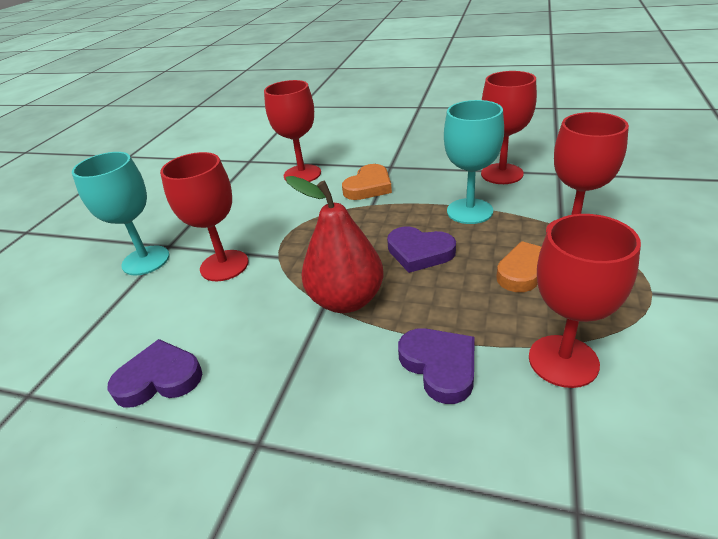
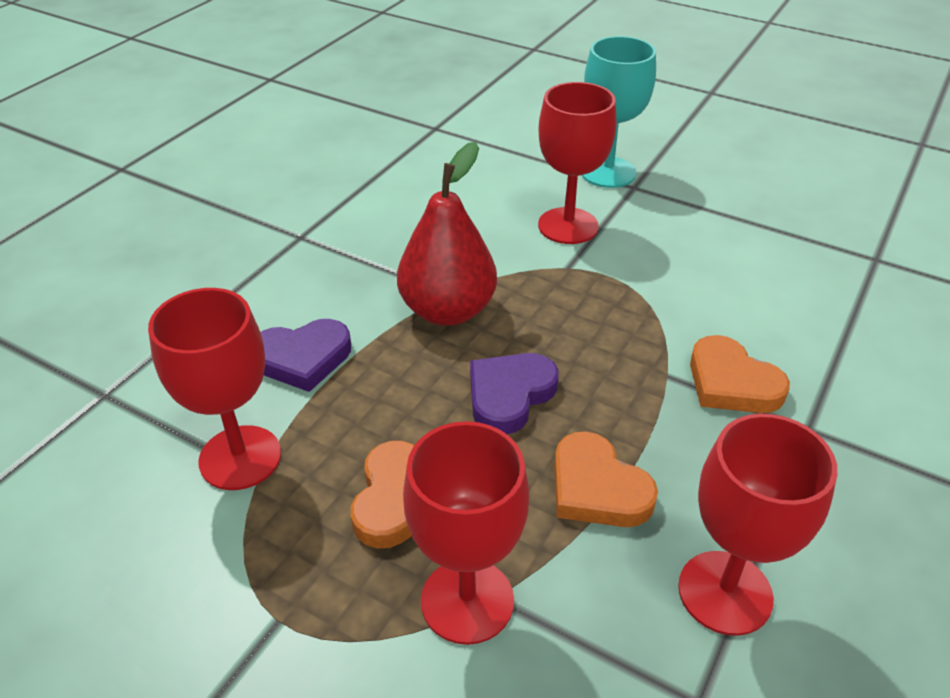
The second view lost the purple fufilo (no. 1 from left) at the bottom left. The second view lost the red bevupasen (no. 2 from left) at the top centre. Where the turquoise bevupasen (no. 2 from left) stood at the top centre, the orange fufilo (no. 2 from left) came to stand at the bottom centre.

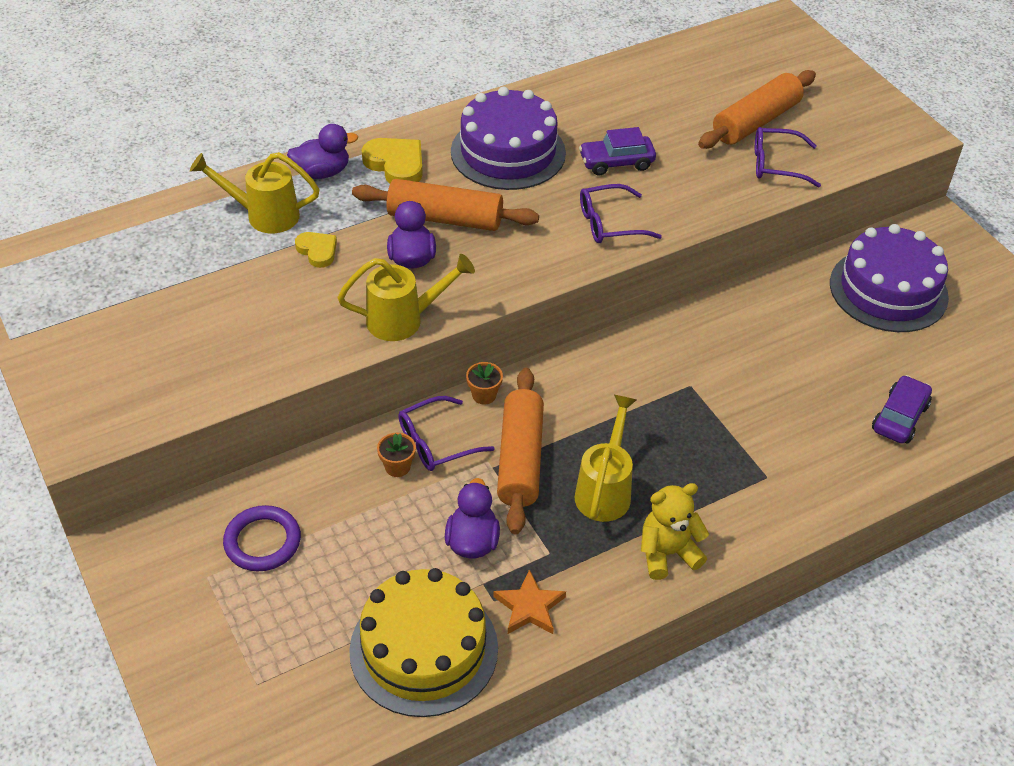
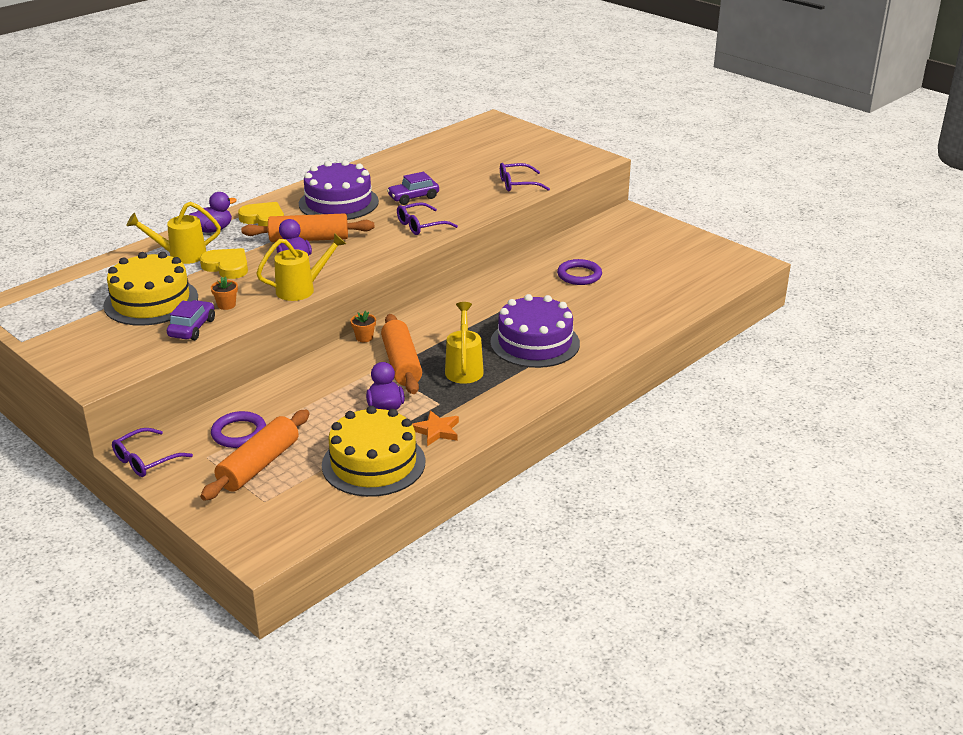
The size of the yellow fufilo (no. 1 from left) at the top left changed by a factor of 1.58. The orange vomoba (no. 1 from left) ended up elsewhere, having gone from the centre to the middle left. The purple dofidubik (no. 1 from left) ended up elsewhere, having gone from the centre to the middle left. The second view lost the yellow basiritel at the bottom centre. The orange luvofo (no. 3 from left in the first image) ended up elsewhere, having gone from the top right to the middle left. The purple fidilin (no. 2 from left) ended up elsewhere, having gone from the middle right to the centre. The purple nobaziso (no. 2 from left in the first image) ended up elsewhere, having gone from the middle right to the middle left. The second view gained the yellow fidilin (no. 1 from left) at the middle left. The second view gained the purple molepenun (no. 2 from left) at the centre.

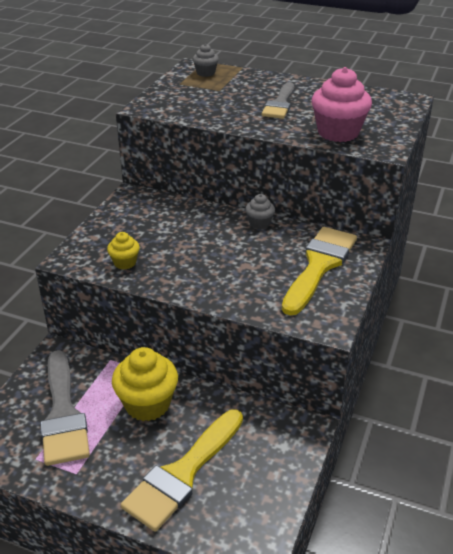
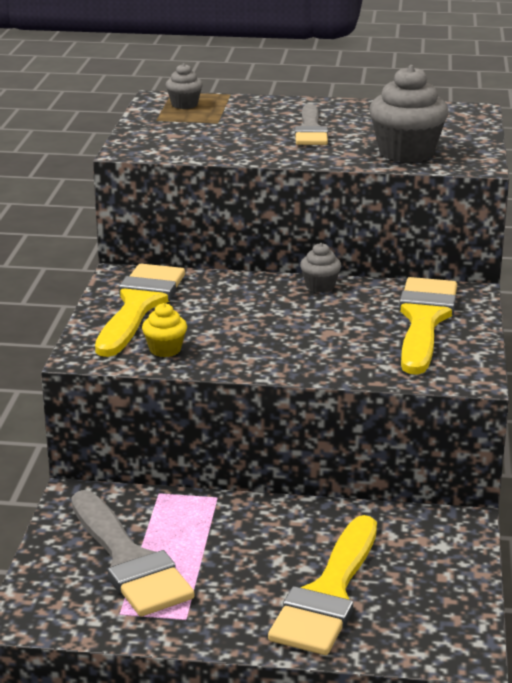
The second view lost the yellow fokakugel (no. 2 from left) at the bottom left. What was the pink fokakugel at the top right turned into the grey fokakugel (no. 3 from left) at the top right. The second view gained the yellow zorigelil (no. 1 from left) at the middle left.

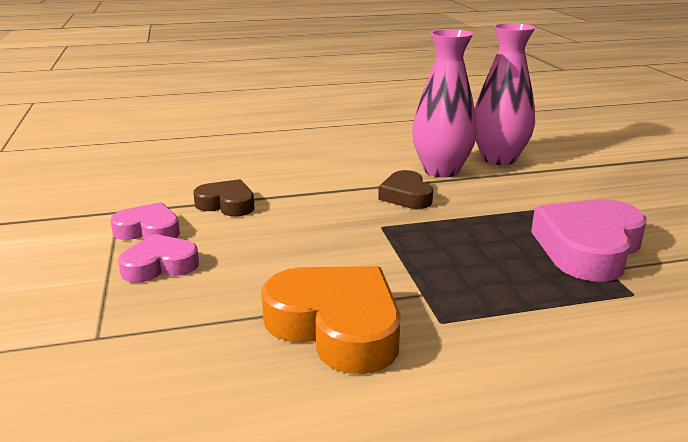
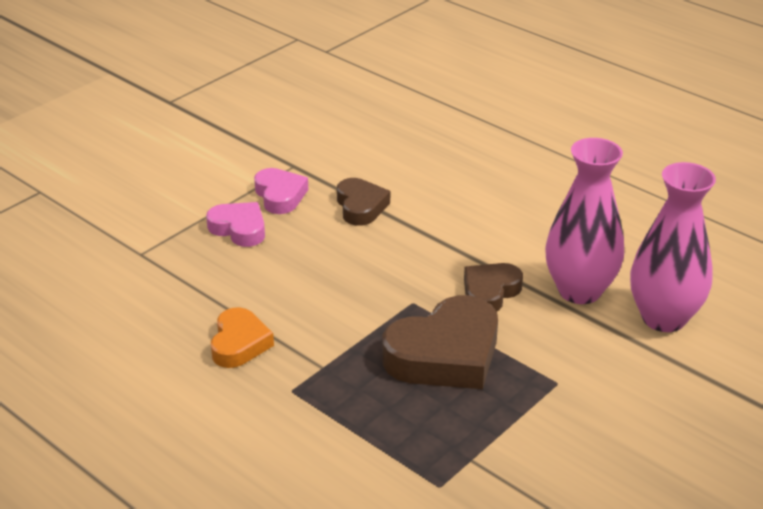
The size of the orange fufilo at the bottom centre changed by a factor of 0.58. The second view lost the pink fufilo (no. 3 from left) at the middle right. The second view gained the brown fufilo (no. 2 from left) at the bottom centre.

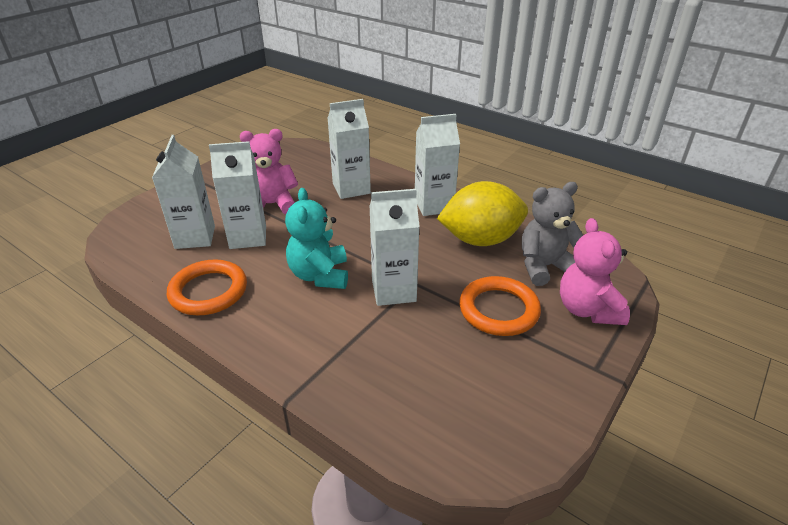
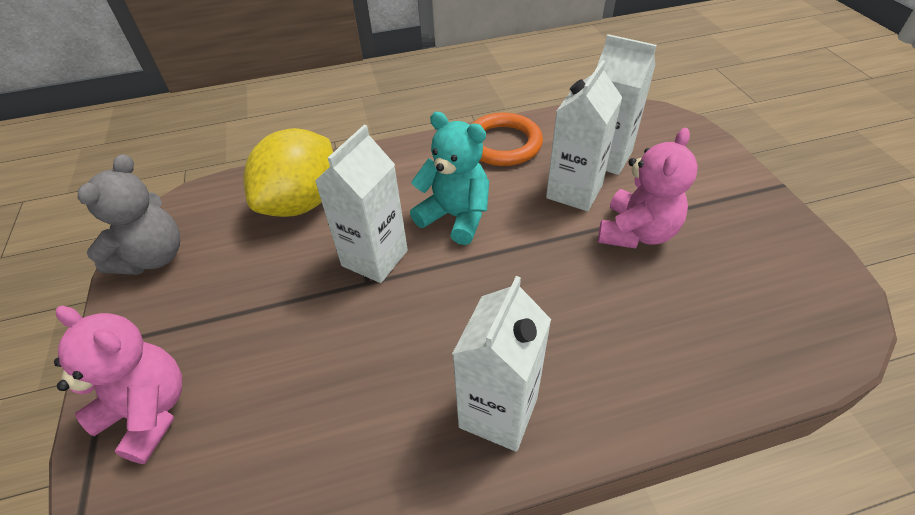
The second view lost the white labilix (no. 3 from left) at the top centre. The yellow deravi ended up elsewhere, having gone from the centre to the middle left. The second view lost the orange molepenun (no. 2 from left) at the centre. The grey basiritel ended up elsewhere, having gone from the middle right to the middle left.

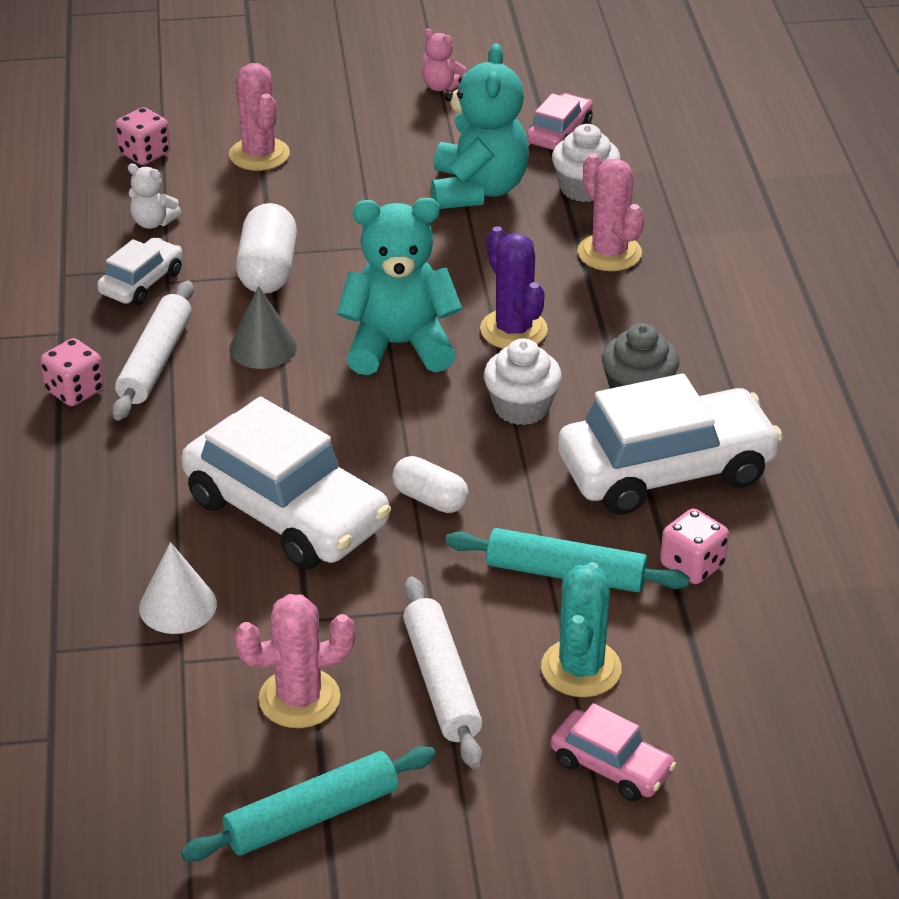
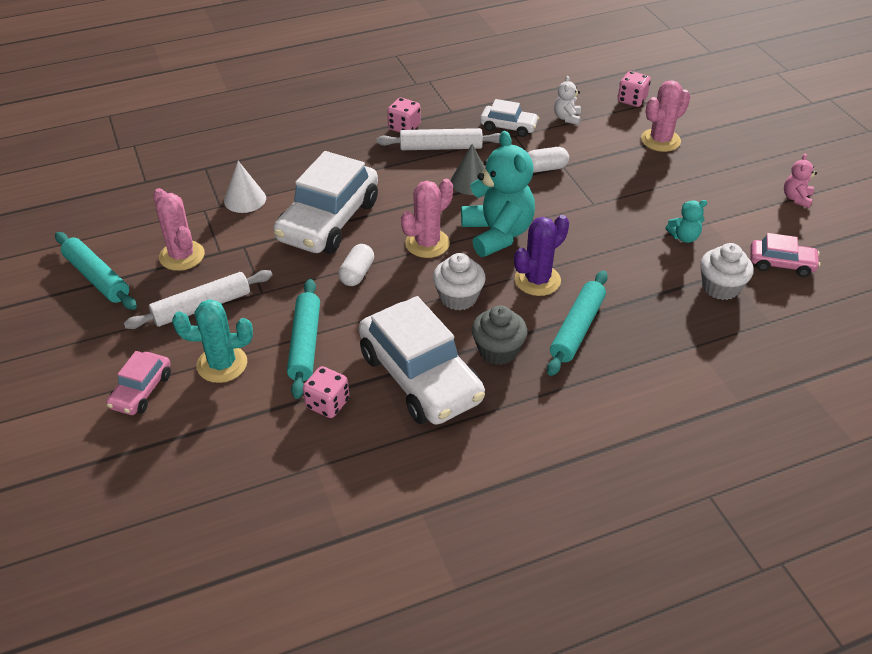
The size of the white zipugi (no. 1 from left in the first image) at the top left changed by a factor of 0.65. The size of the turquoise basiritel (no. 2 from left) at the top centre changed by a factor of 0.46. The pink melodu (no. 3 from left in the first image) ended up elsewhere, having gone from the top right to the centre. The second view gained the turquoise luvofo (no. 3 from left) at the centre.

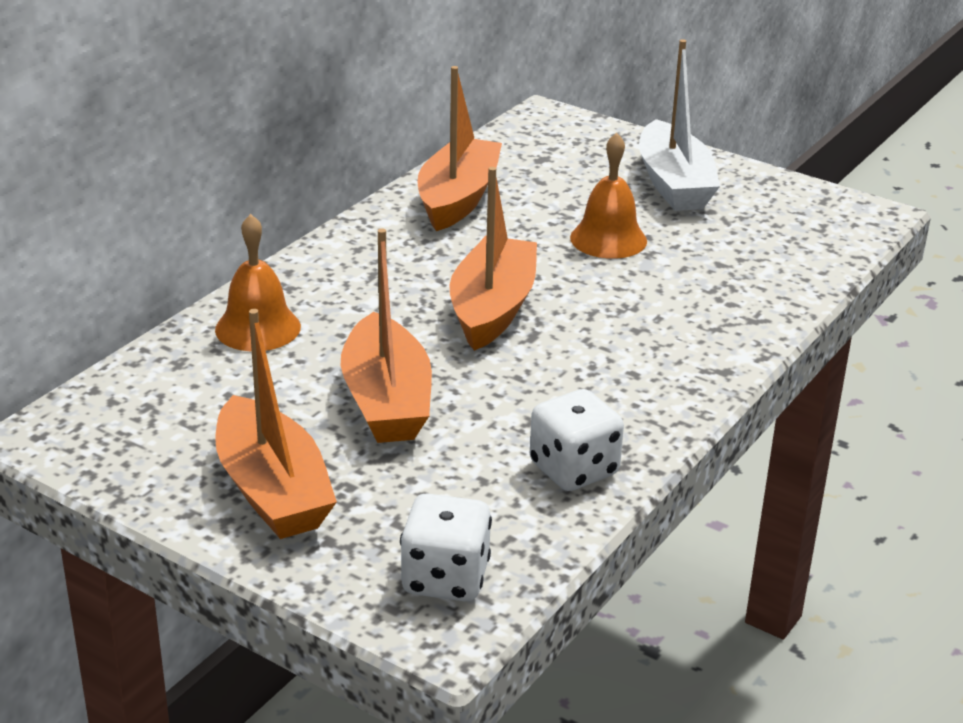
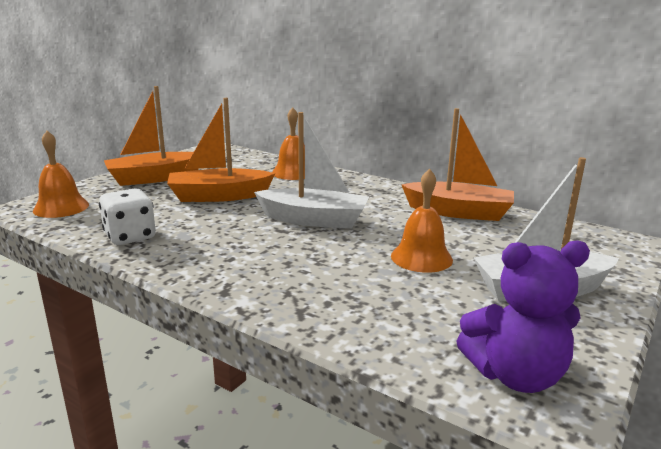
Where the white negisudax (no. 1 from left) stood at the bottom centre, the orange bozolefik (no. 1 from left) came to stand at the middle left. What was the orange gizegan (no. 4 from left) at the centre turned into the white gizegan (no. 1 from left) at the centre. The second view gained the purple basiritel at the bottom right.

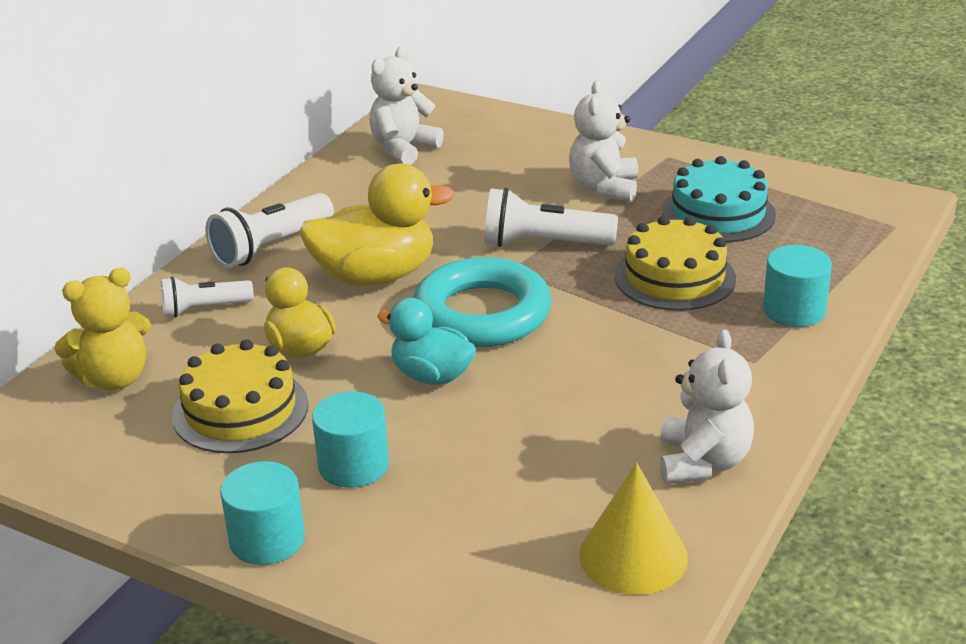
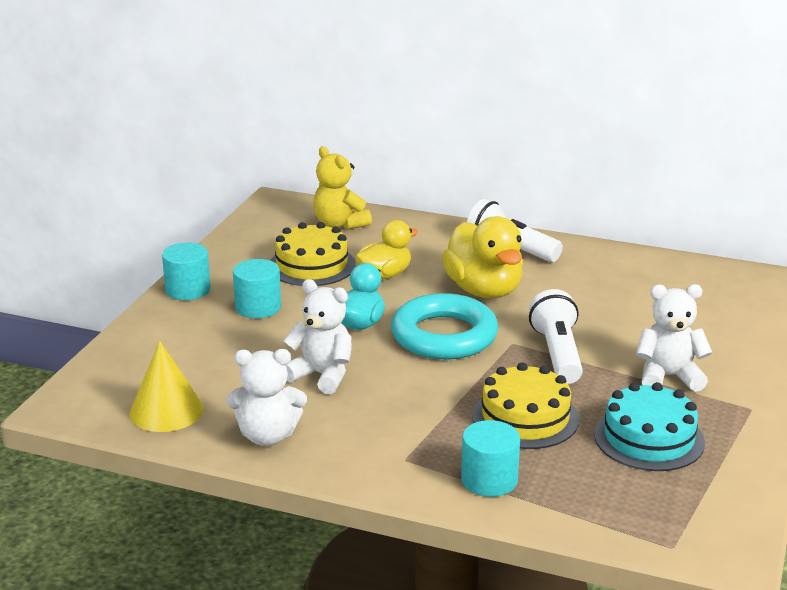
The second view lost the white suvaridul (no. 1 from left) at the middle left. The white basiritel (no. 1 from left in the first image) ended up elsewhere, having gone from the top centre to the centre.

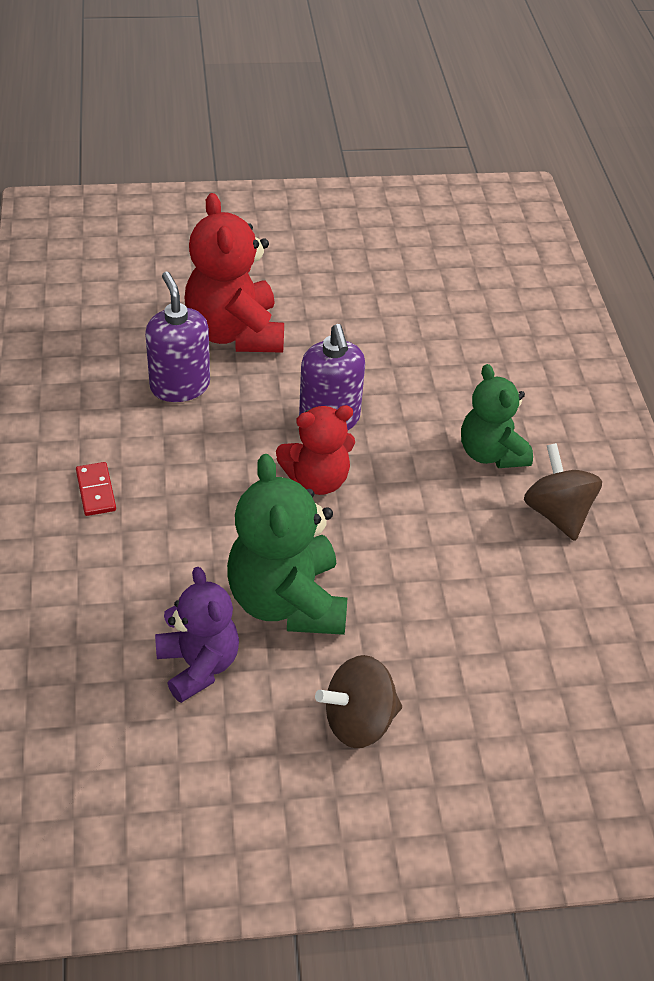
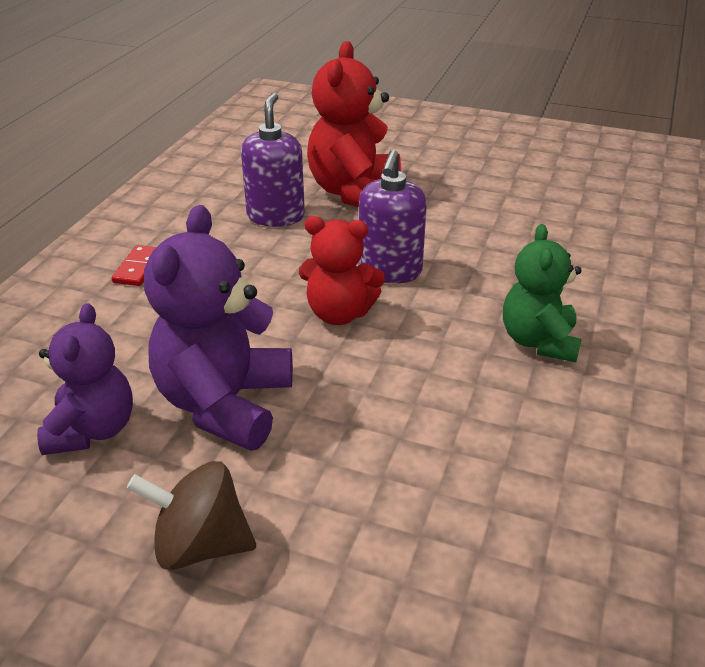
What was the green basiritel (no. 1 from left) at the centre turned into the purple basiritel (no. 2 from left) at the middle left. The second view lost the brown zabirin (no. 2 from left) at the middle right.

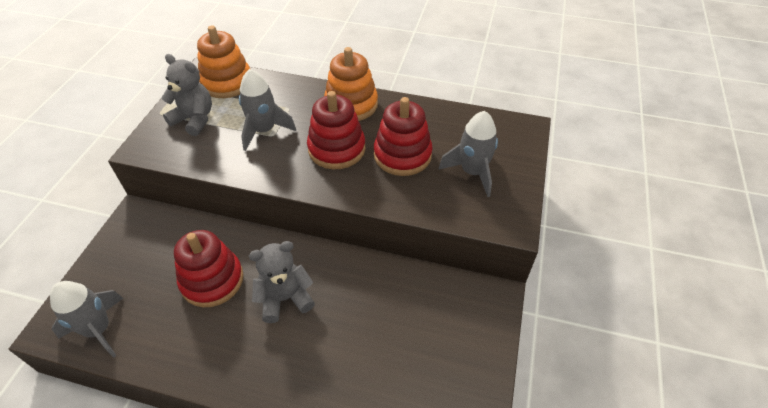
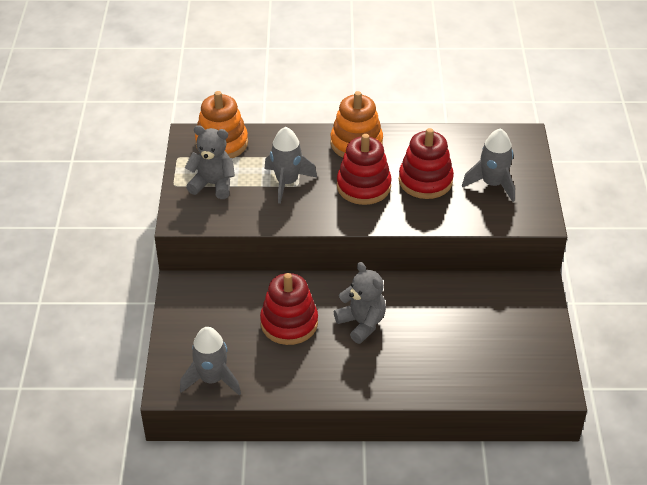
The grey basiritel (no. 2 from left) at the bottom centre ended up facing another way, 90 degrees clockwise from before.

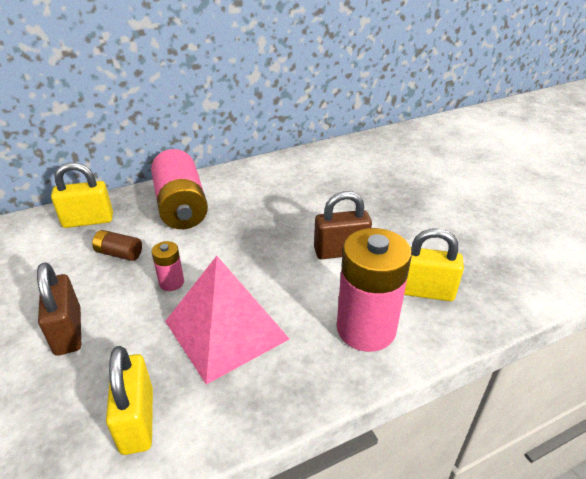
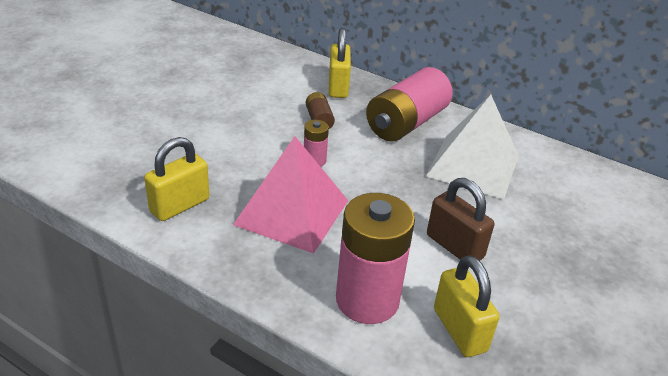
The second view lost the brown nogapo (no. 1 from left) at the middle left. The yellow nogapo (no. 1 from left in the first image) at the middle left ended up facing another way, 45 degrees clockwise from before. The second view gained the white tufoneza at the middle right.

